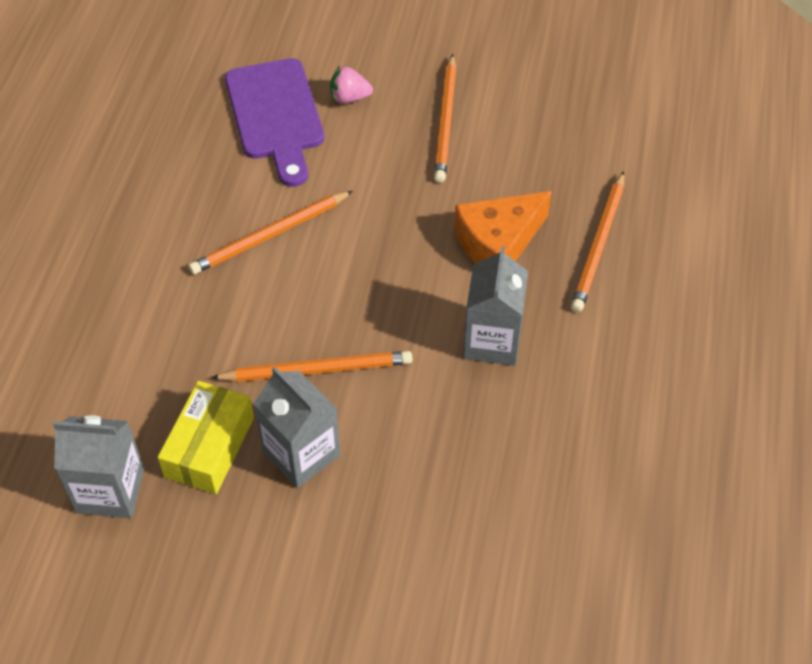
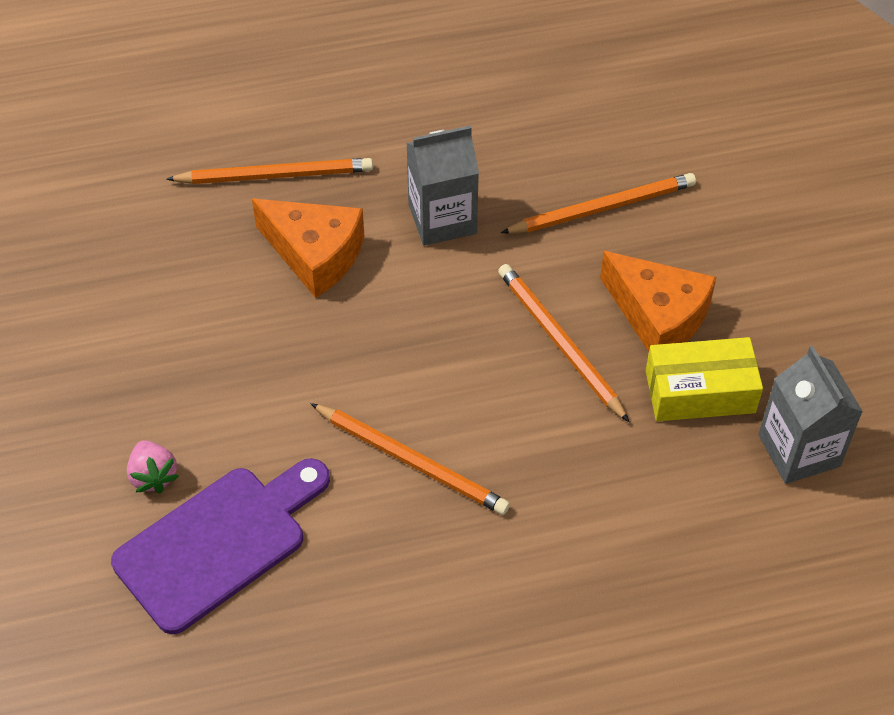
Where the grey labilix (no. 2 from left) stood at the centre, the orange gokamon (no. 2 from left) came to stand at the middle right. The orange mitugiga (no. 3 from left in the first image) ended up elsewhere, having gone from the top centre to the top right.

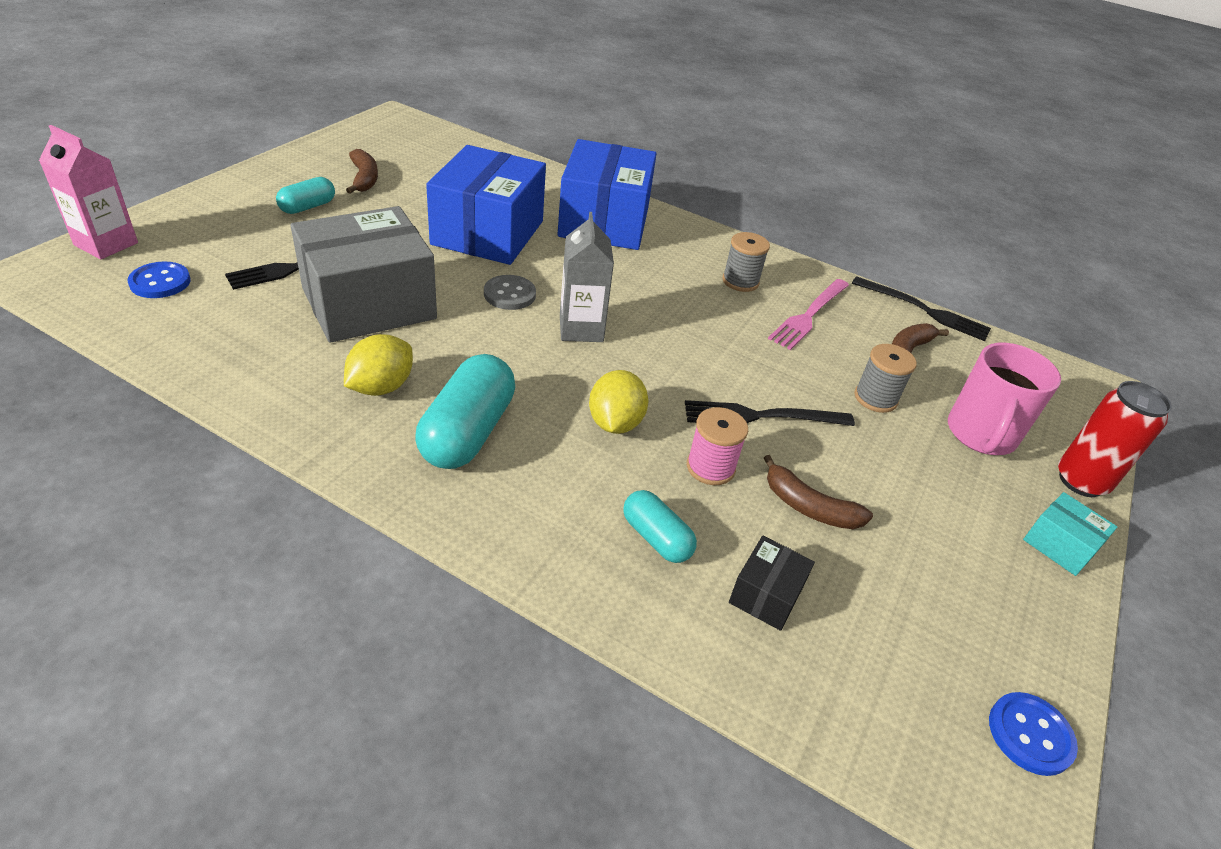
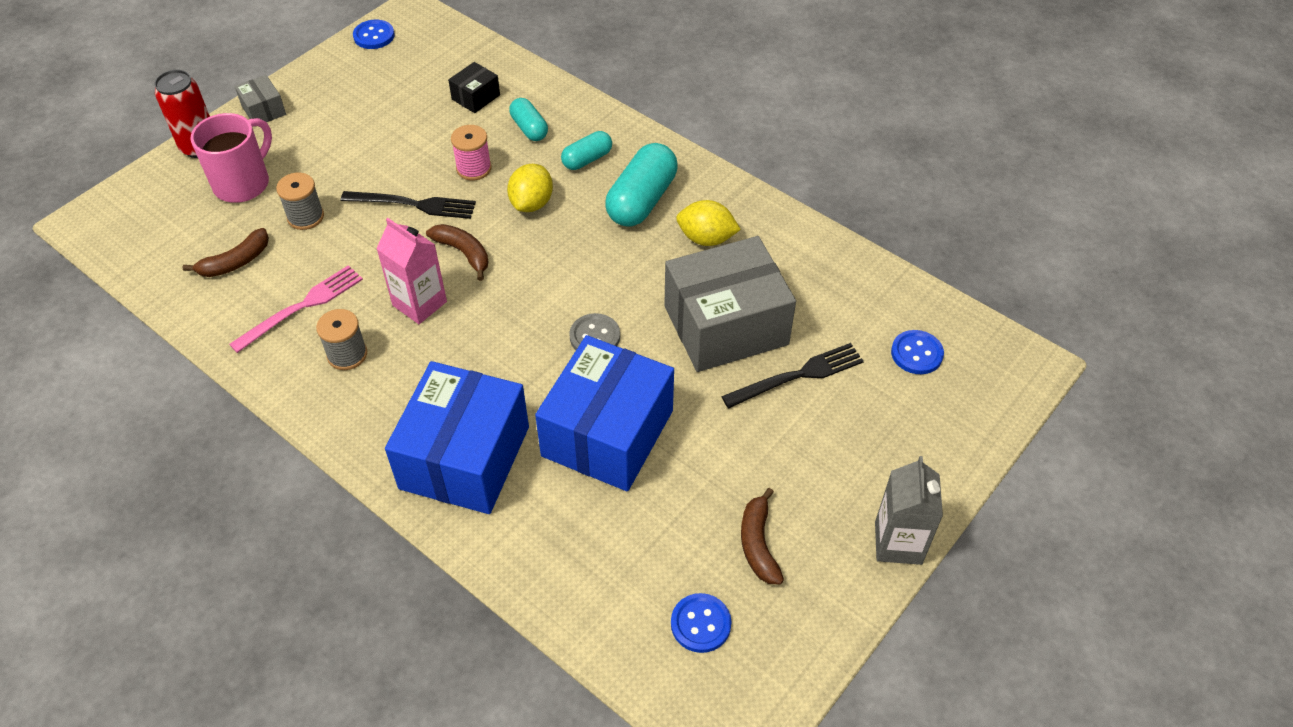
The pink labilix ended up elsewhere, having gone from the top left to the middle left. The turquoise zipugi (no. 1 from left in the first image) ended up elsewhere, having gone from the top left to the top centre. The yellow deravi (no. 1 from left in the first image) at the middle left ended up facing another way, 60 degrees clockwise from before. The grey labilix ended up elsewhere, having gone from the top centre to the bottom right. The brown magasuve (no. 2 from left) ended up elsewhere, having gone from the middle right to the centre. The second view lost the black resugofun (no. 3 from left) at the middle right. What was the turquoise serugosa at the middle right turned into the grey serugosa (no. 1 from left) at the top left. The second view gained the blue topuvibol (no. 2 from left) at the bottom centre.

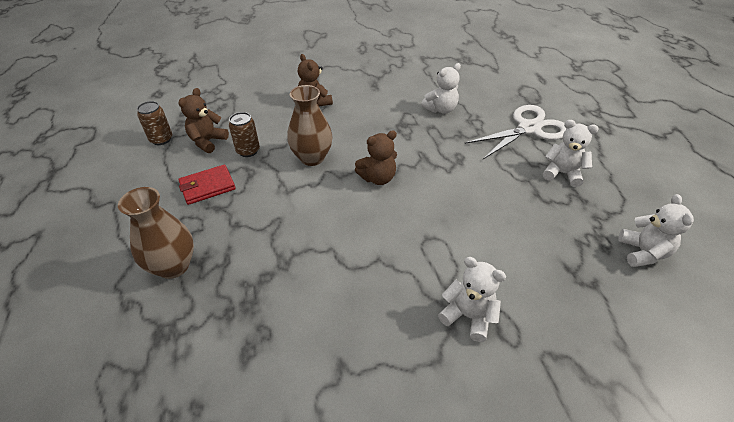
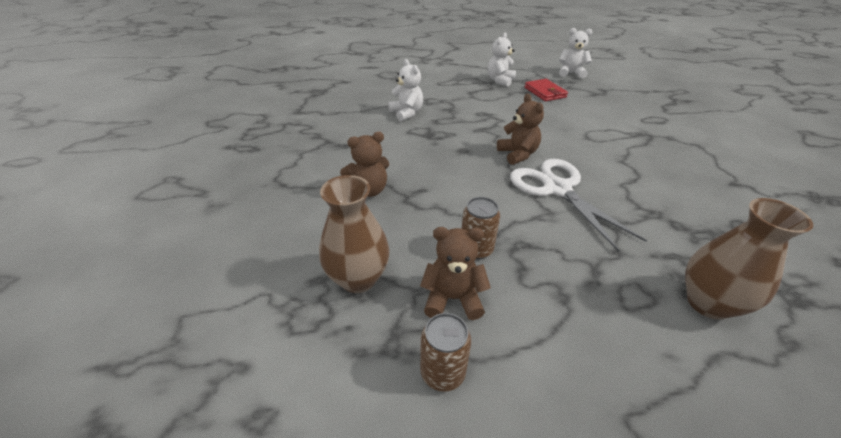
The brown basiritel (no. 1 from left in the first image) at the top left ended up facing another way, 150 degrees clockwise from before. The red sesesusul ended up elsewhere, having gone from the middle left to the top centre. The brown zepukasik (no. 2 from left in the first image) ended up elsewhere, having gone from the top centre to the centre. The second view lost the white basiritel (no. 2 from left) at the bottom centre. The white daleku ended up elsewhere, having gone from the top right to the middle right.

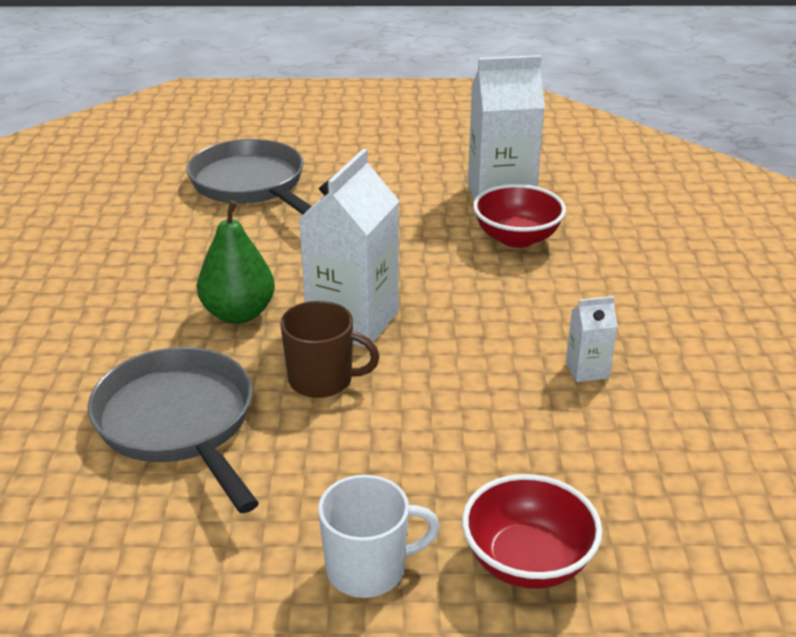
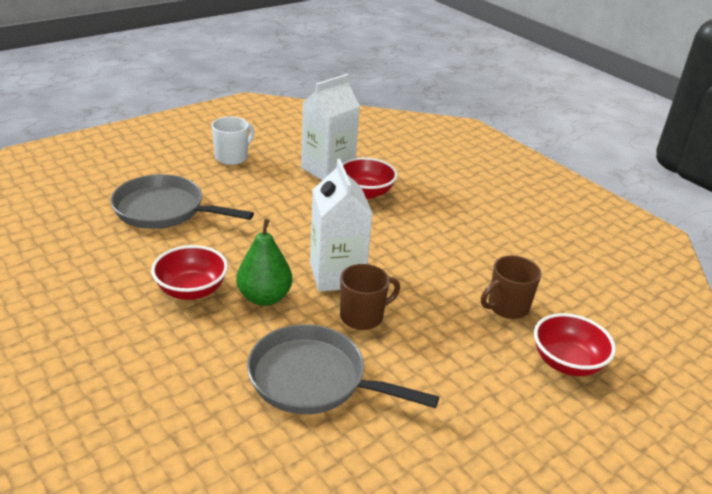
The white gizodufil ended up elsewhere, having gone from the bottom centre to the top left. The second view lost the white labilix (no. 3 from left) at the middle right. The second view gained the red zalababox (no. 1 from left) at the middle left. The second view gained the brown gizodufil (no. 2 from left) at the middle right.

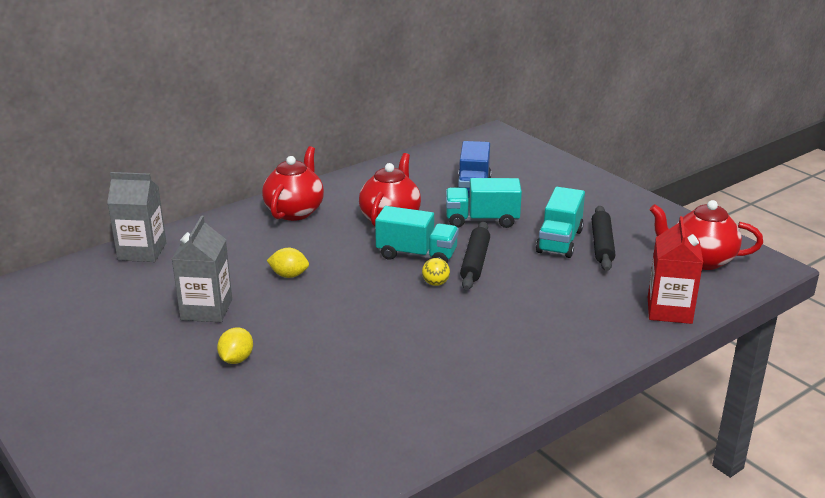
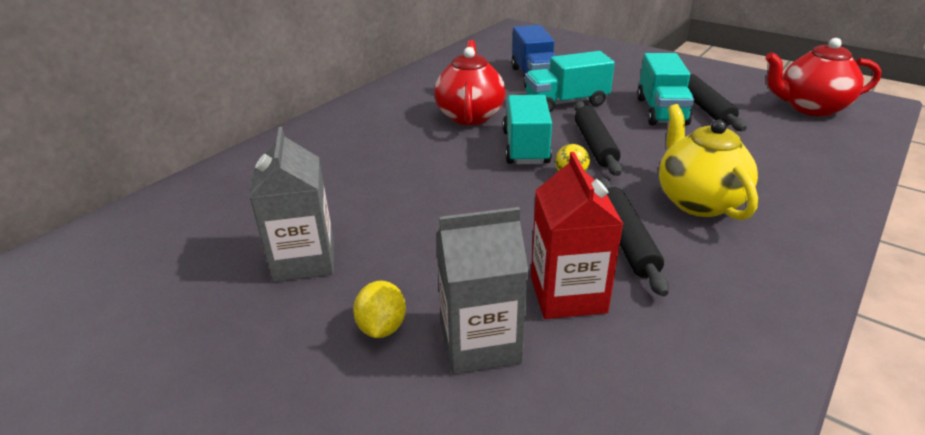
The grey labilix (no. 1 from left in the first image) ended up elsewhere, having gone from the middle left to the bottom centre. The second view lost the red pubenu (no. 1 from left) at the centre. The second view lost the yellow deravi (no. 2 from left) at the centre. The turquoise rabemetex (no. 1 from left) at the centre ended up facing another way, 90 degrees counterclockwise from before. The red labilix ended up elsewhere, having gone from the middle right to the centre. The second view gained the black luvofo (no. 2 from left) at the middle right. The second view gained the yellow pubenu at the middle right.

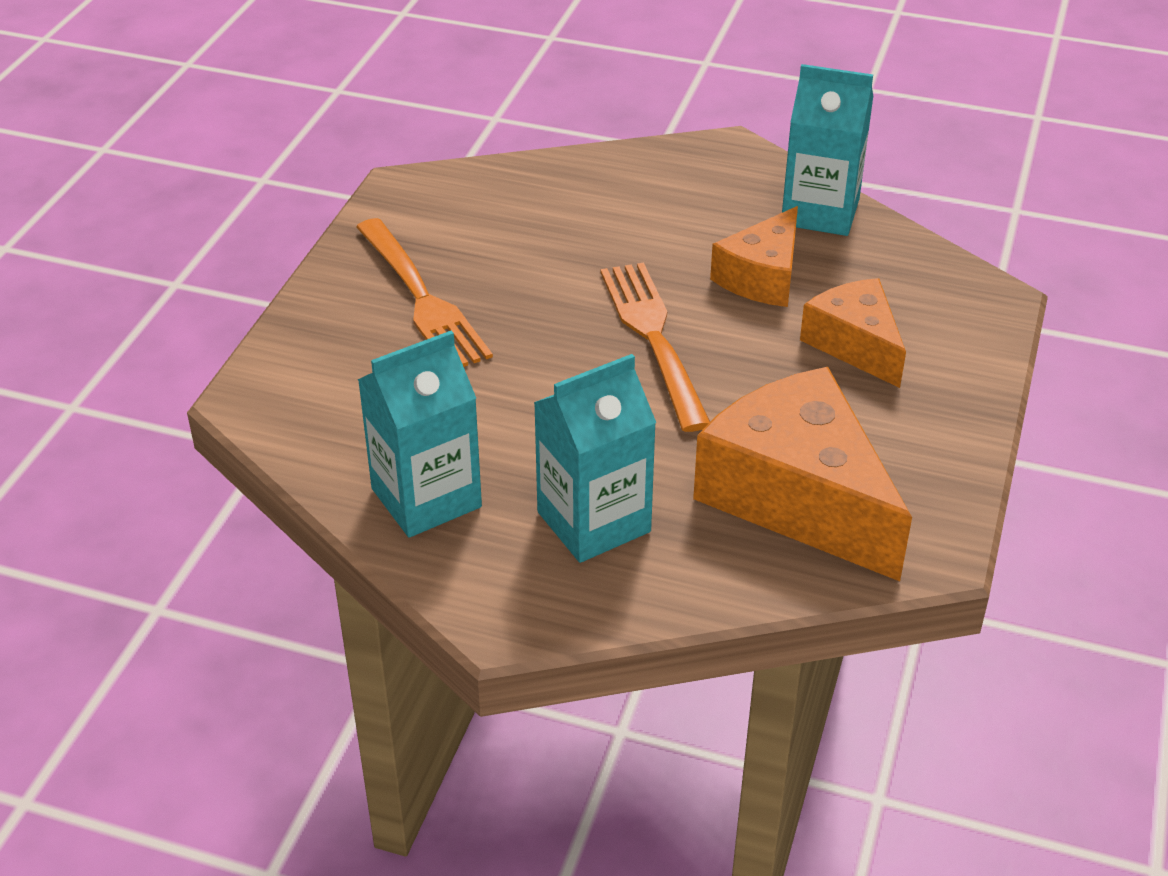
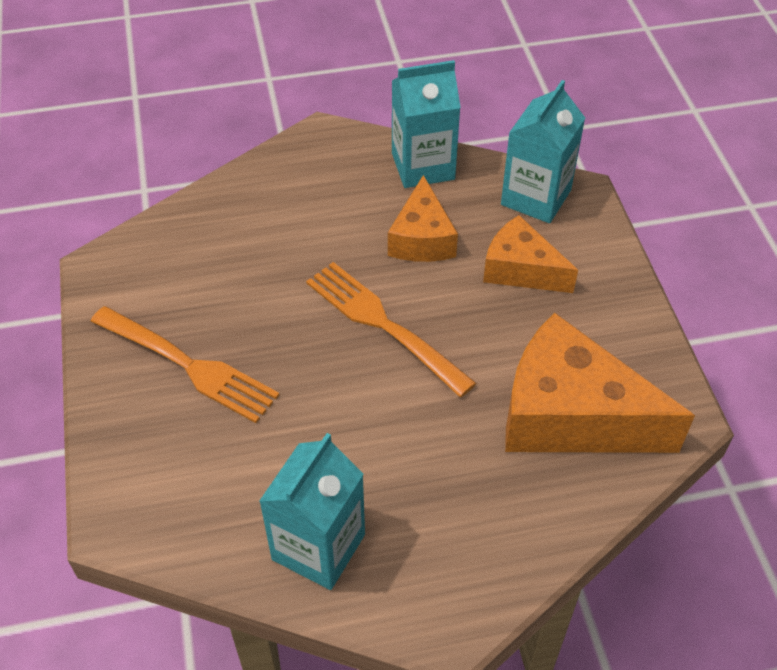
The turquoise labilix (no. 2 from left in the first image) ended up elsewhere, having gone from the centre to the top right.

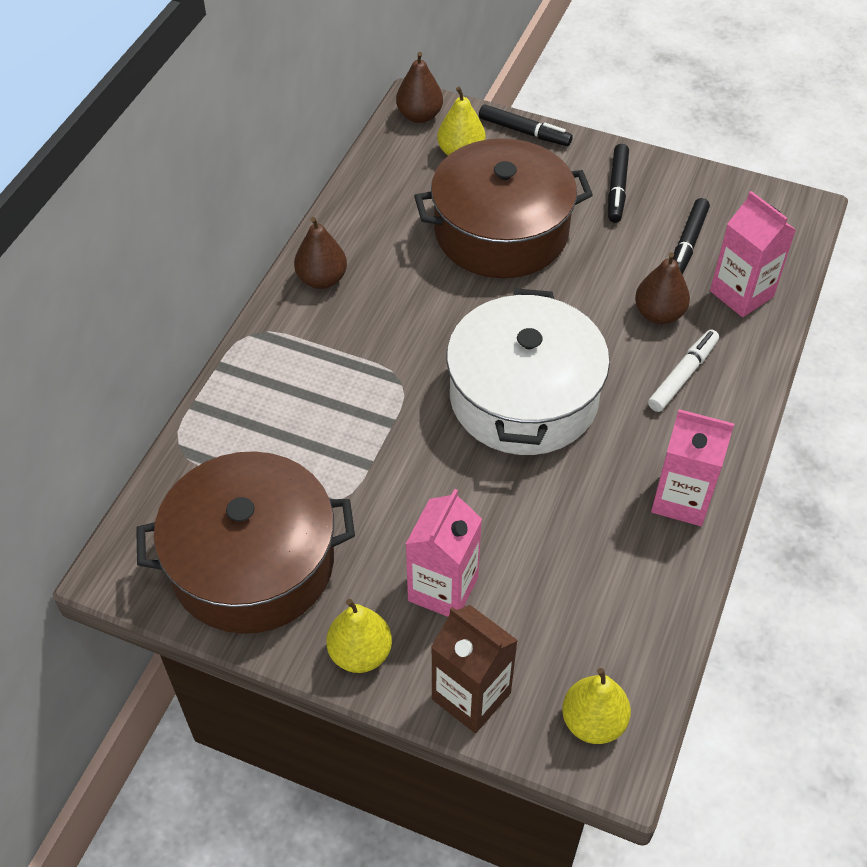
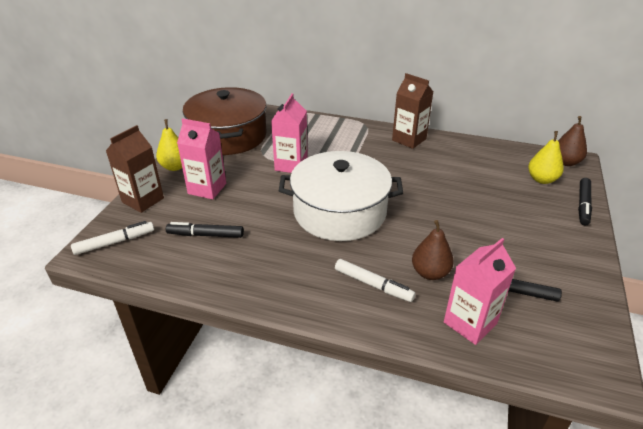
Where the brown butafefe (no. 1 from left) stood at the top centre, the brown labilix (no. 2 from left) came to stand at the top centre. The second view lost the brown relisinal (no. 2 from left) at the top centre. Where the yellow butafefe (no. 3 from left) stood at the bottom right, the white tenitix (no. 1 from left) came to stand at the middle left. The black tenitix (no. 2 from left in the first image) ended up elsewhere, having gone from the top right to the middle left. The pink labilix (no. 2 from left) ended up elsewhere, having gone from the middle right to the top centre.

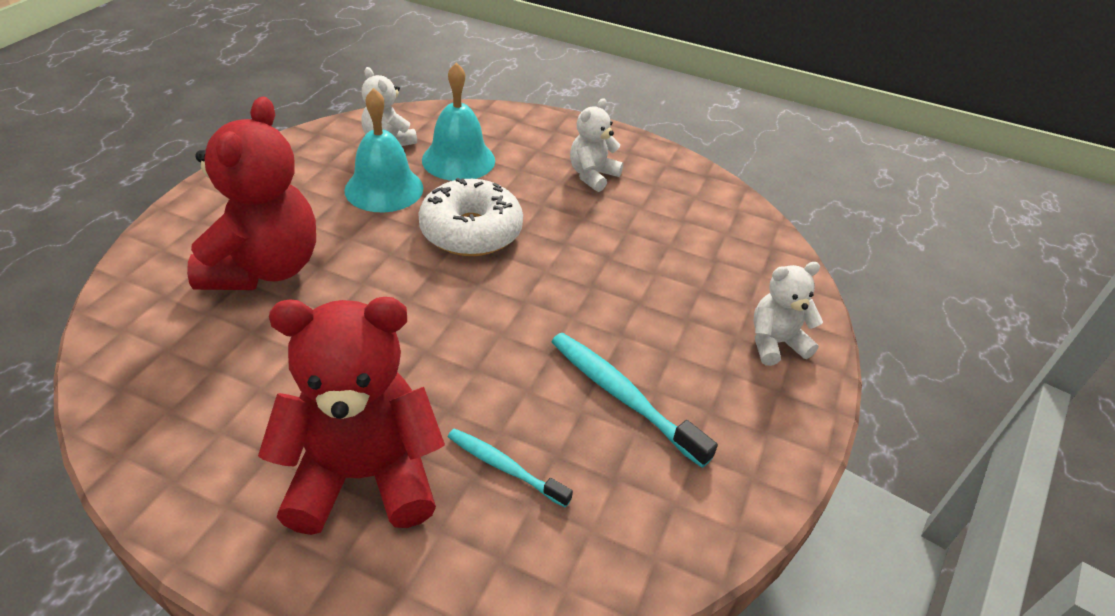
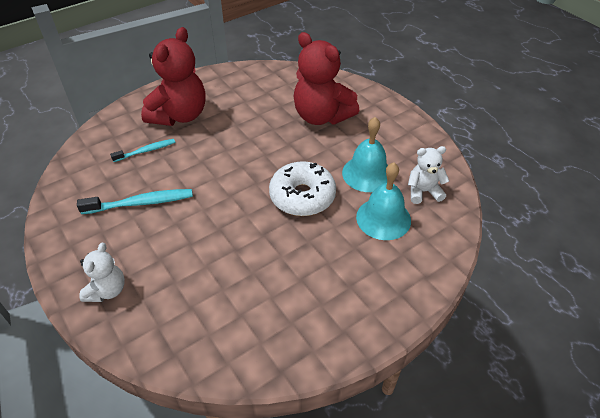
The second view lost the white basiritel (no. 2 from left) at the top centre.

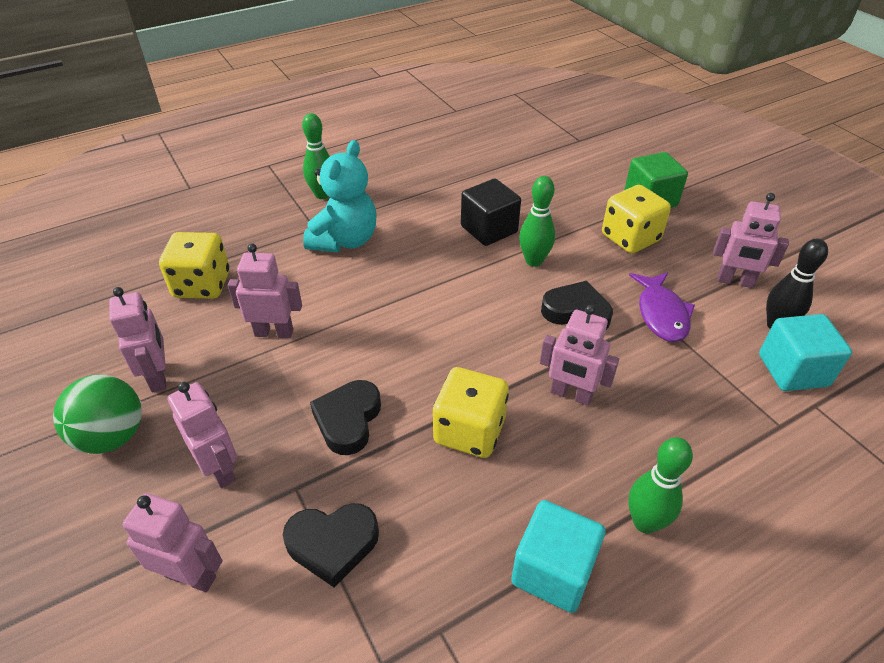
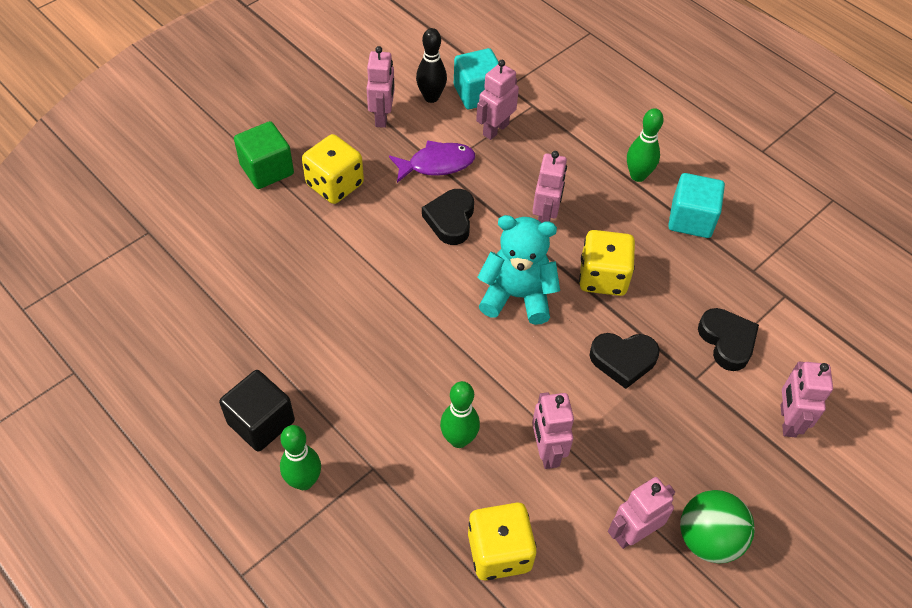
The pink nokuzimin (no. 3 from left in the first image) ended up elsewhere, having gone from the middle left to the top centre. The turquoise basiritel ended up elsewhere, having gone from the top centre to the centre. The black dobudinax ended up elsewhere, having gone from the top centre to the bottom left. The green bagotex (no. 2 from left) ended up elsewhere, having gone from the centre to the bottom centre.

